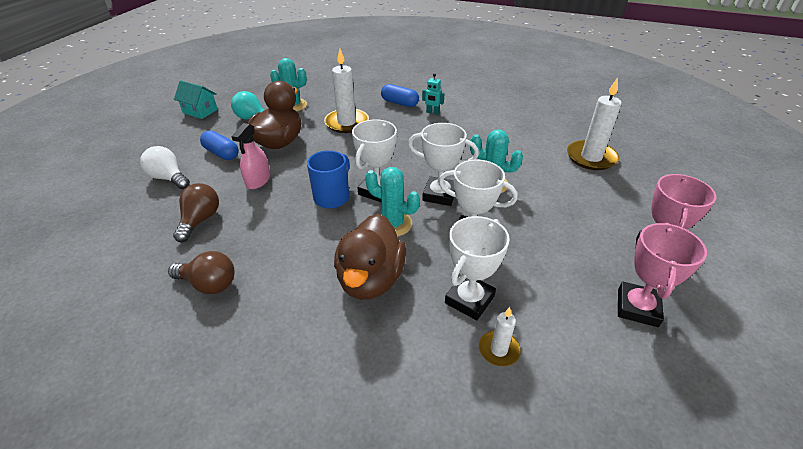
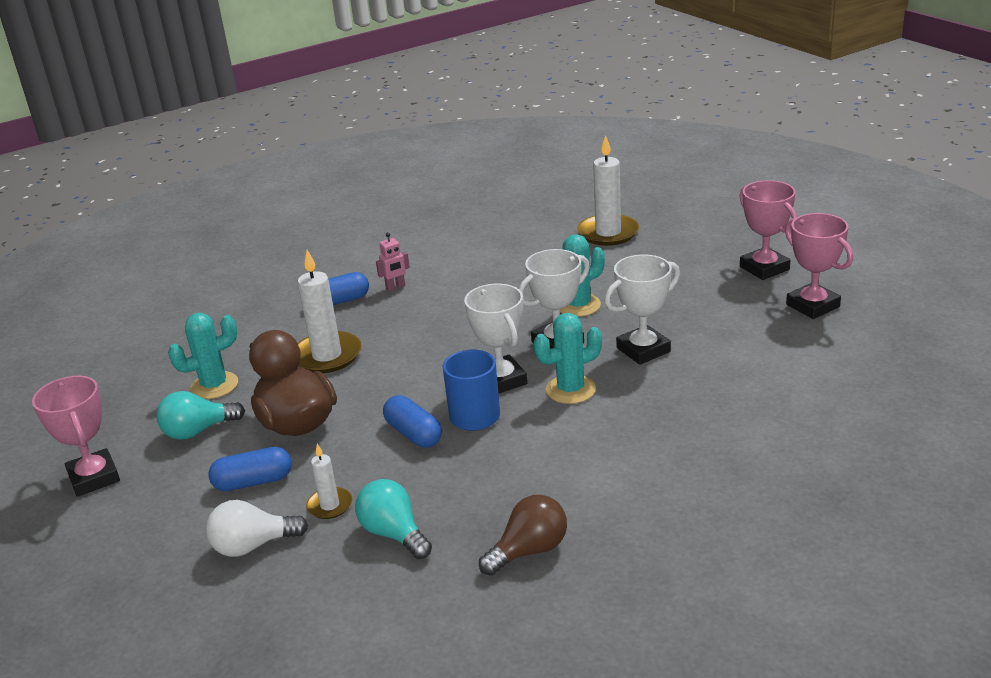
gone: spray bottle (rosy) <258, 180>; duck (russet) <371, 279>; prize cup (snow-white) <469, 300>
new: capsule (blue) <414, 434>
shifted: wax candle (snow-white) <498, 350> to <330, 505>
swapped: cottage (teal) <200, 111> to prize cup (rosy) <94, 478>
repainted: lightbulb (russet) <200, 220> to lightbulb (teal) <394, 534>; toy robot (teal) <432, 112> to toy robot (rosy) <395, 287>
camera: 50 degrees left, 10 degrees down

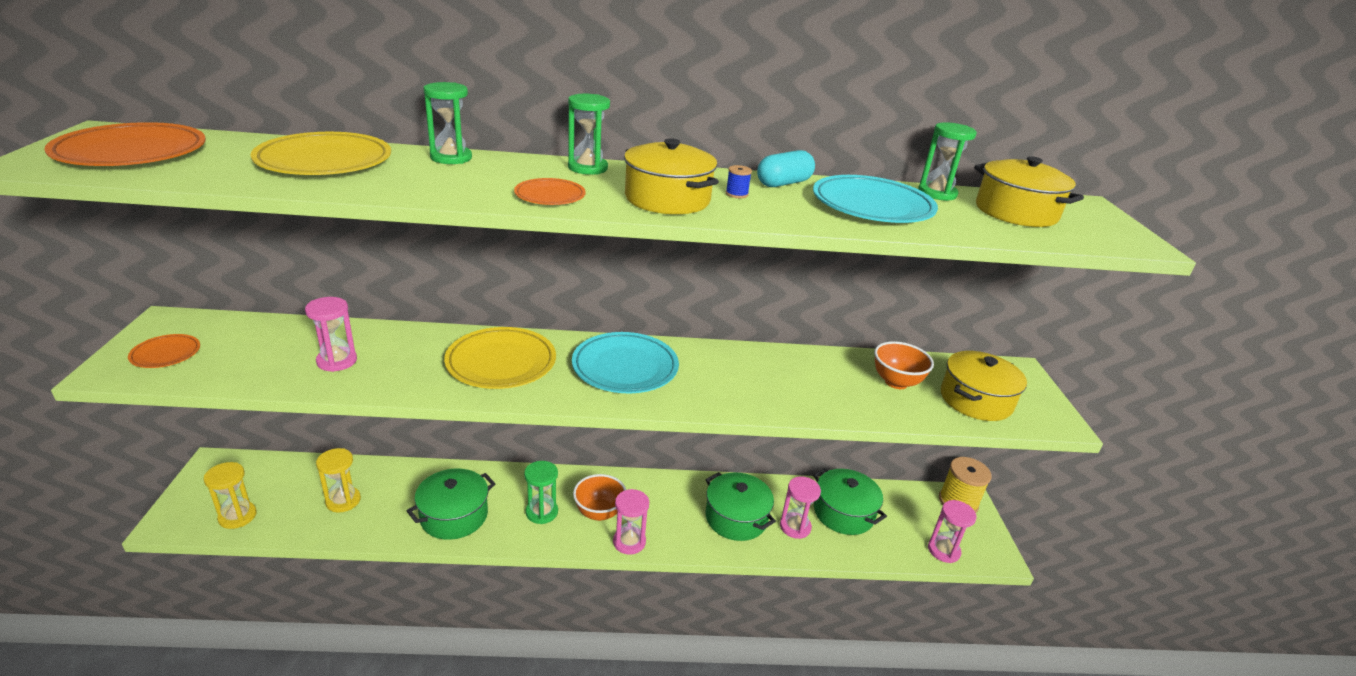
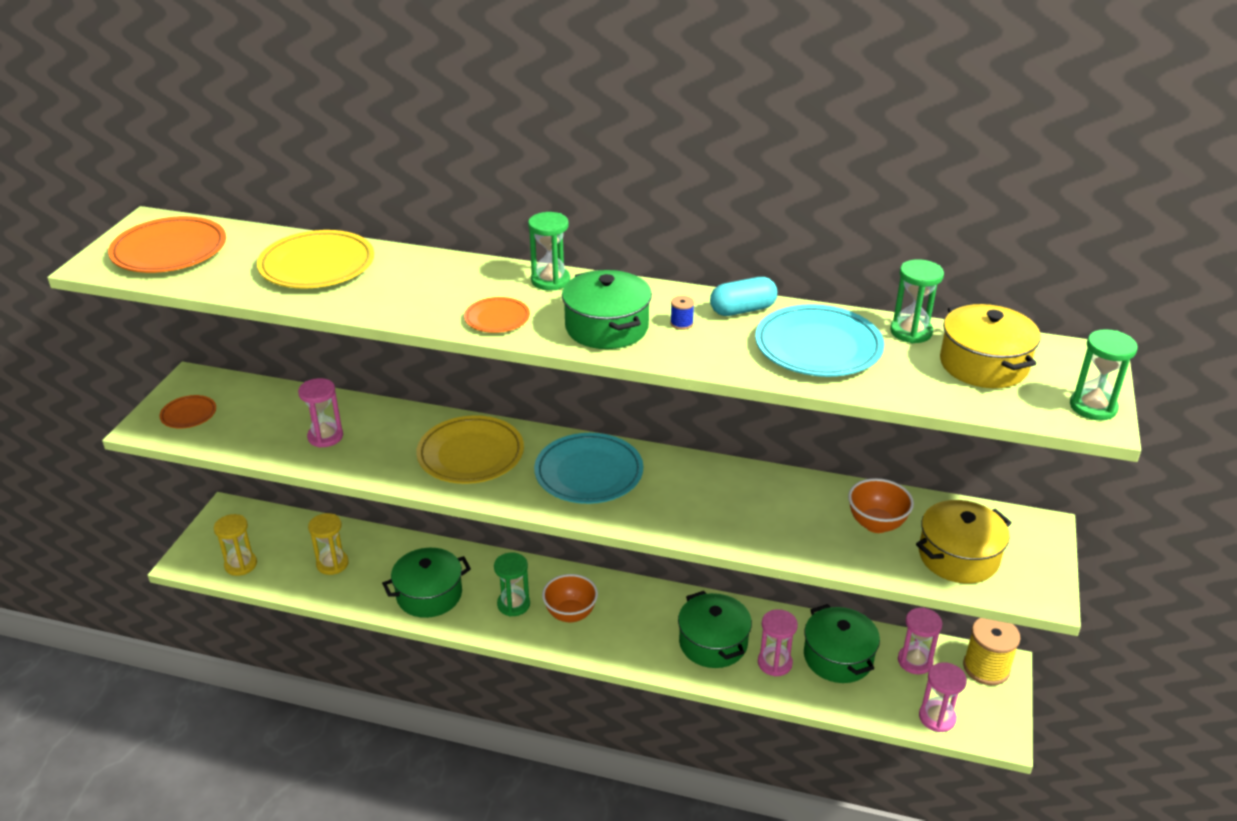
shifted: hourglass (emerald) <451, 158> to <1093, 407>; hourglass (rosy) <629, 542> to <915, 661>
repainted: stockpot (bright yellow) <667, 199> to stockpot (emerald) <606, 327>
camera: 20 degrees right, 5 degrees up

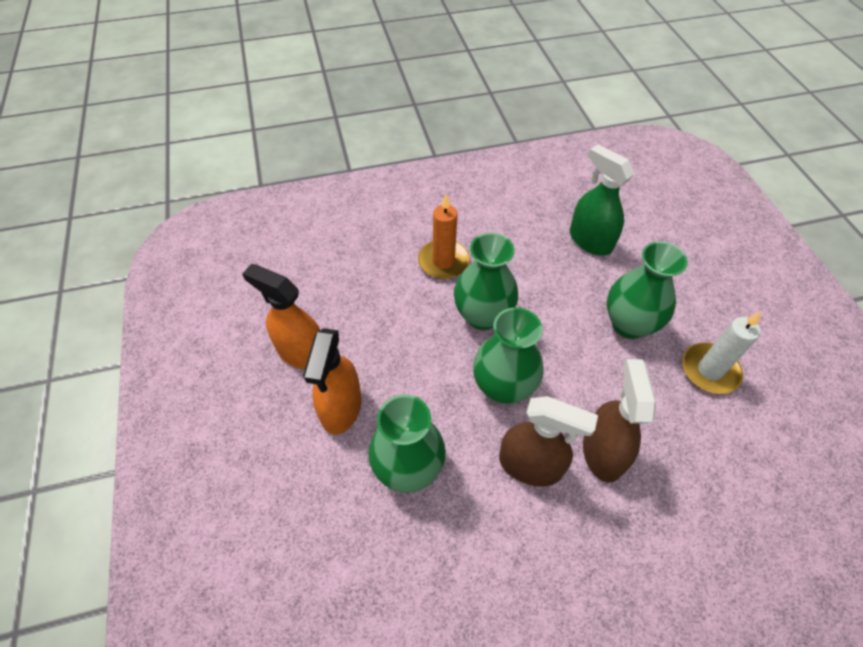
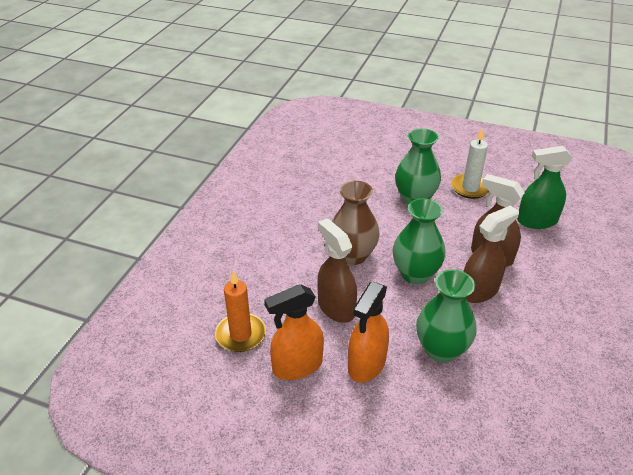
new: spray bottle (russet) <336, 307>
shifted: wax candle (orange) <443, 261> to <240, 334>; spray bottle (emerald) <590, 240> to <536, 221>
repainted: vase (emerald) <482, 316> to vase (russet) <352, 255>
rotated: spray bottle (orange) <341, 408> = <366, 364> 75 degrees clockwise
camera: 55 degrees left, 15 degrees down

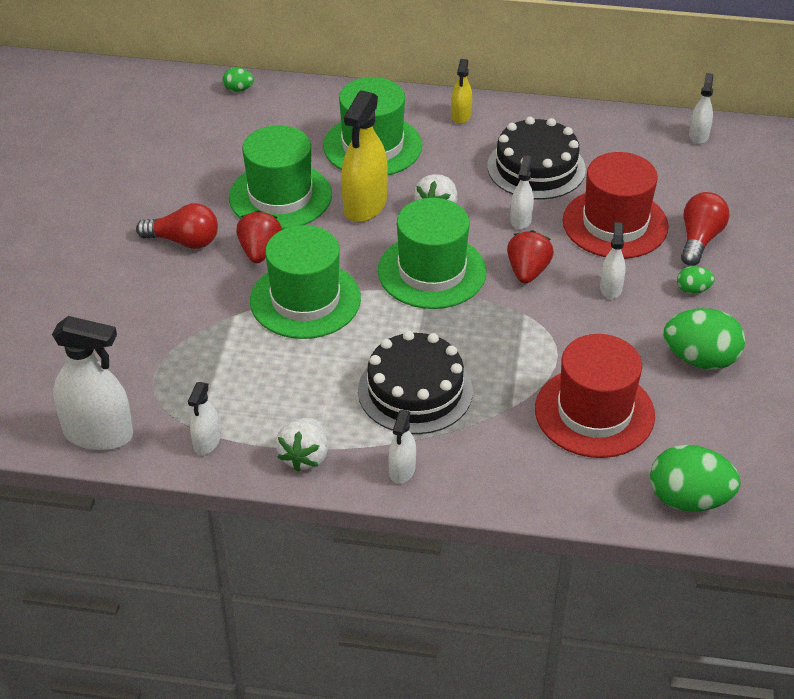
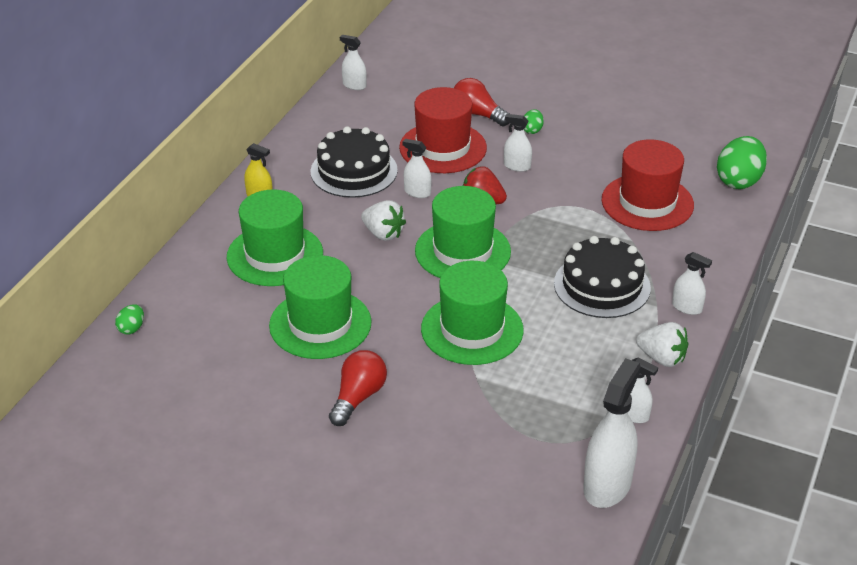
gone: berry (crimson) <260, 251>; spray bottle (bright yellow) <365, 205>; egg (emerald) <700, 359>
camera: 75 degrees left, 5 degrees down

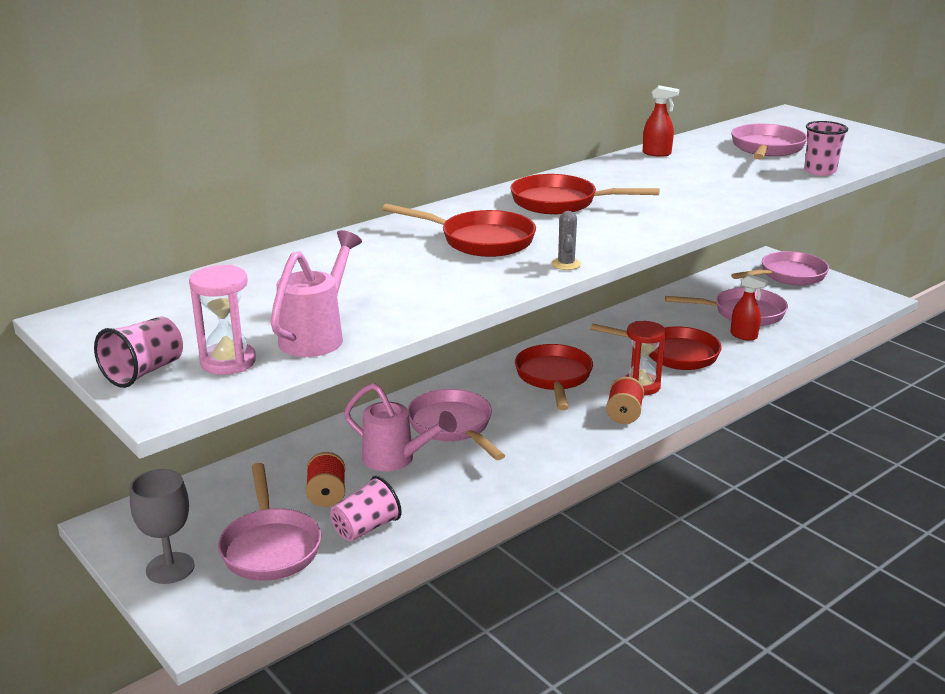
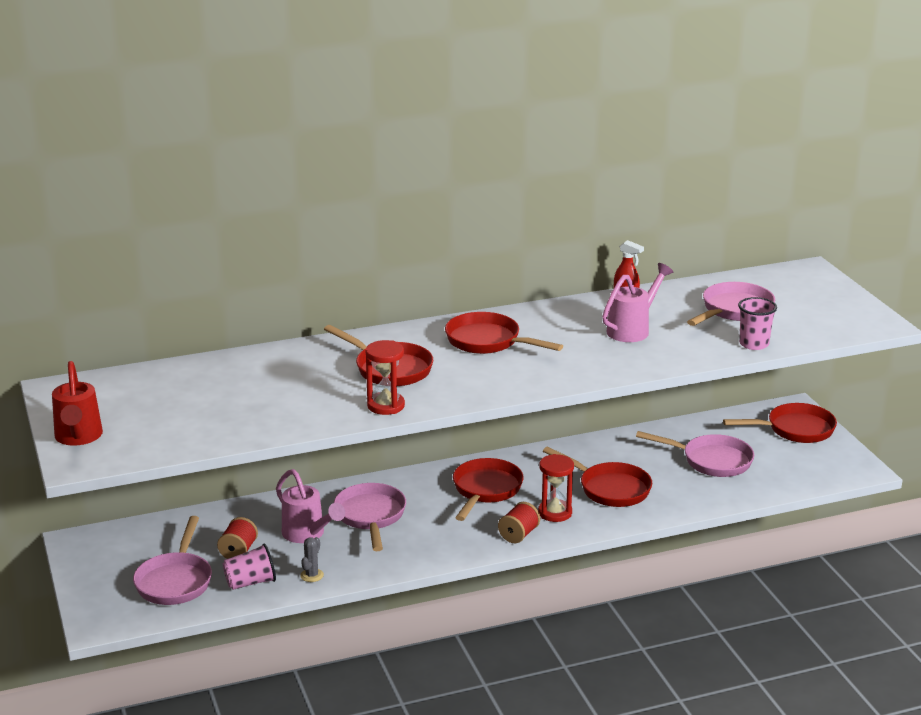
gone: chalice (gray) <170, 568>; hourglass (rosy) <228, 362>; spray bottle (crimson) <744, 336>
new: hourglass (crimson) <386, 406>
shifted: sprinkling can (rosy) <317, 336> to <633, 329>; saguaro cactus (gray) <566, 264> to <312, 575>
swapped: cup (rosy) <144, 372> to sprinkling can (crimson) <78, 438>
repainted: skillet (rosy) <788, 275> to skillet (crimson) <795, 429>
camera: 20 degrees right, 0 degrees up

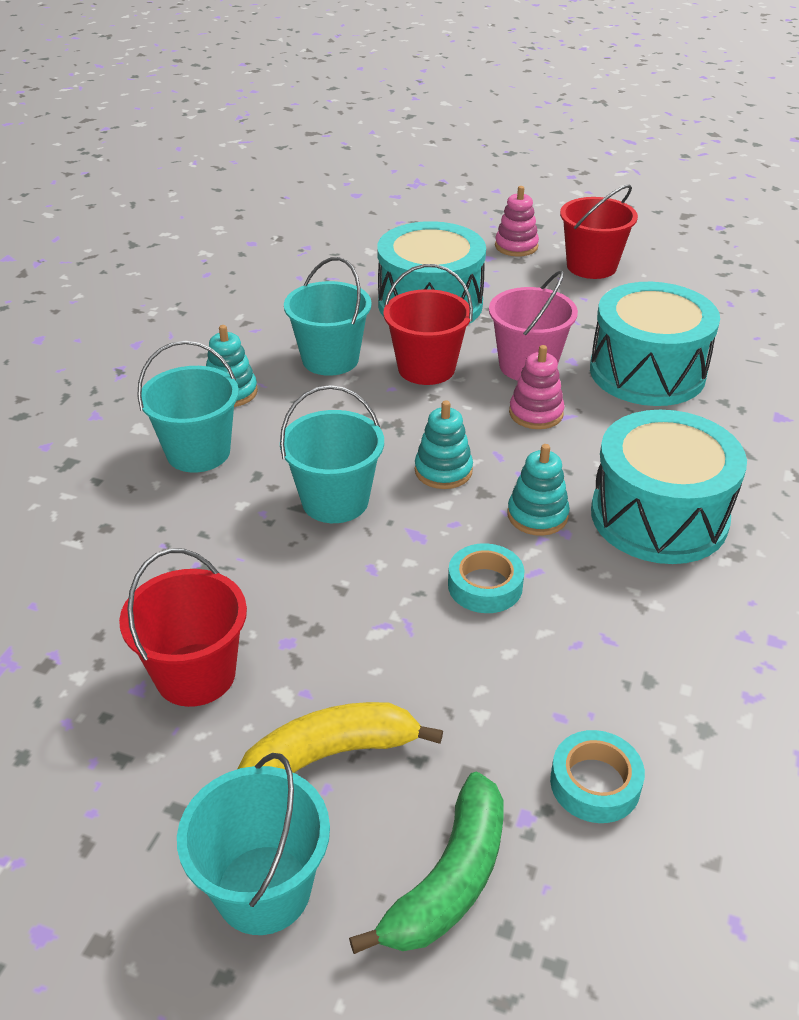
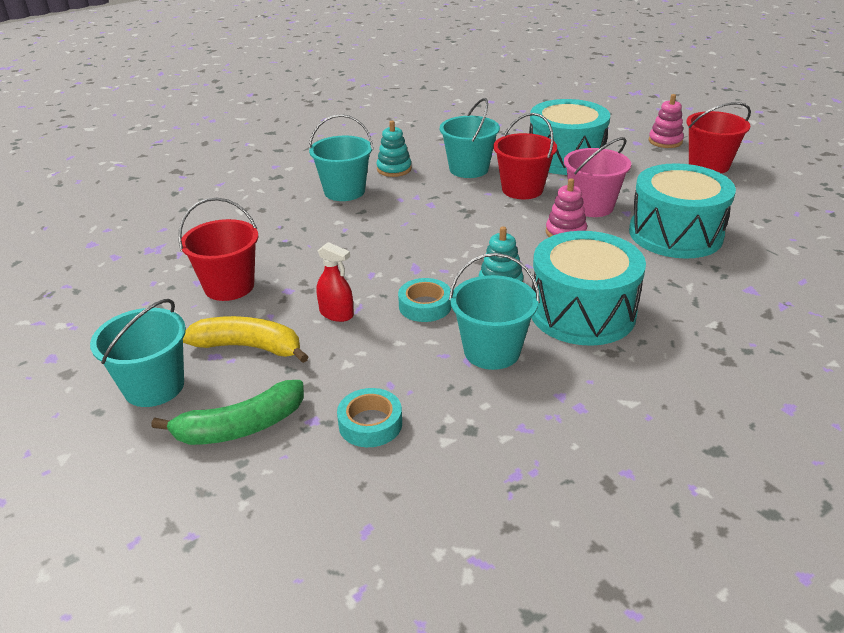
gone: stacking toy (teal) <443, 471>
new: spray bottle (crimson) <336, 314>
shifted: bucket (teal) <335, 501> to <492, 351>
camera: 35 degrees right, 5 degrees down

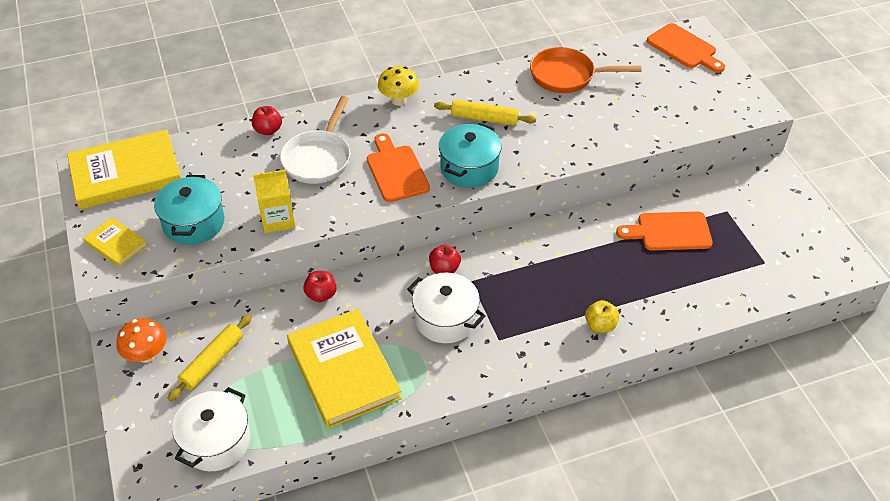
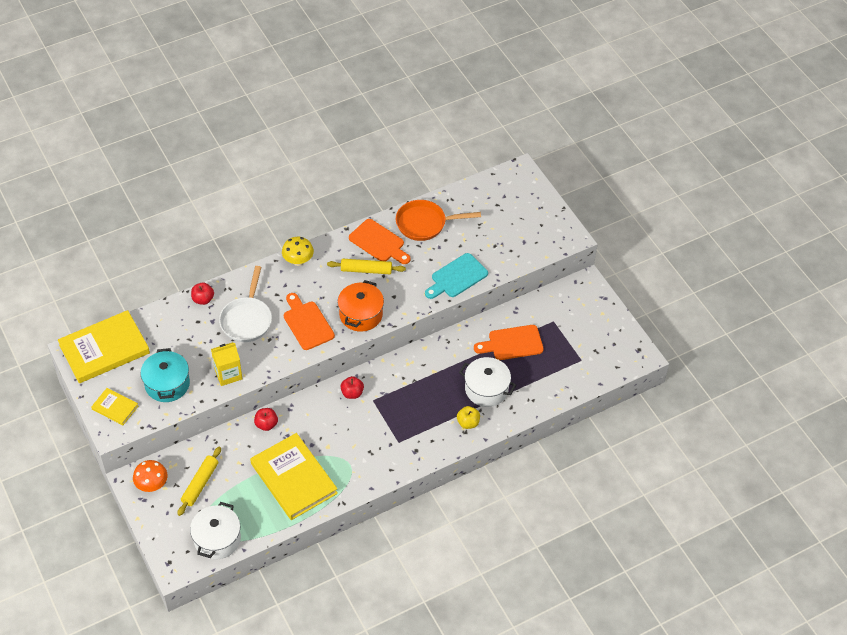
new: chopping board (teal) <457, 277>
shifted: stockpot (snow-white) <445, 319> to <486, 389>; chopping board (orange) <684, 48> to <378, 242>
repainted: stockpot (teal) <469, 168> to stockpot (orange) <361, 314>
camera: 10 degrees left, 5 degrees up

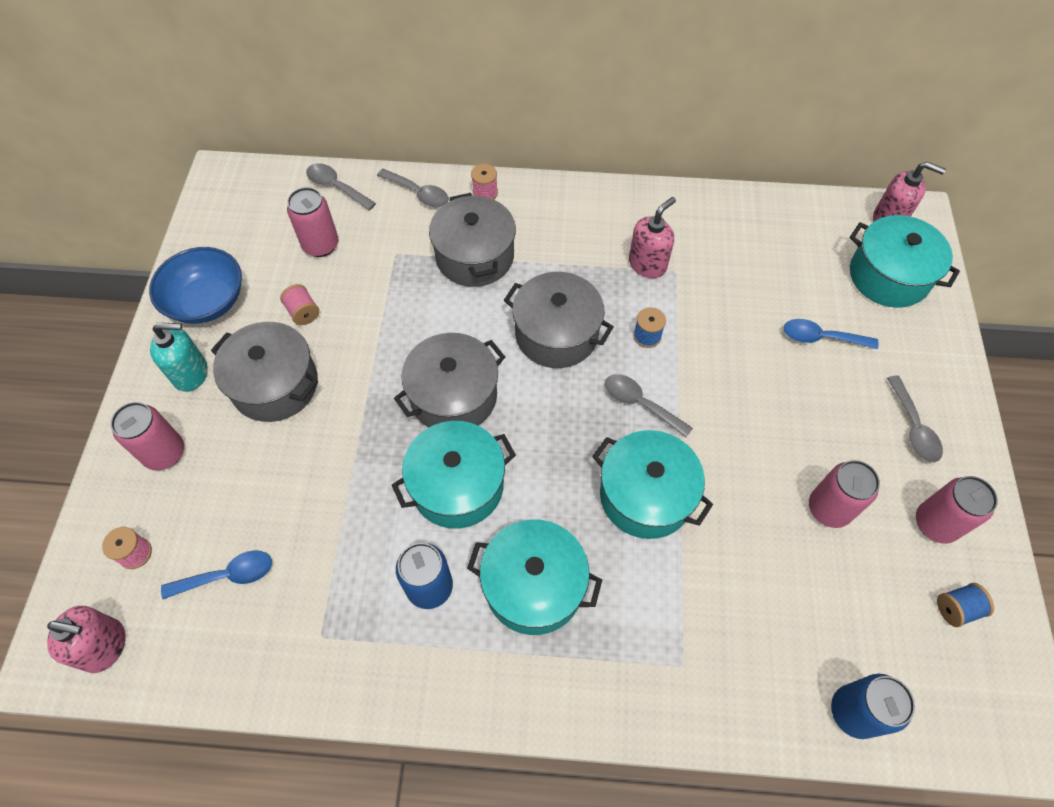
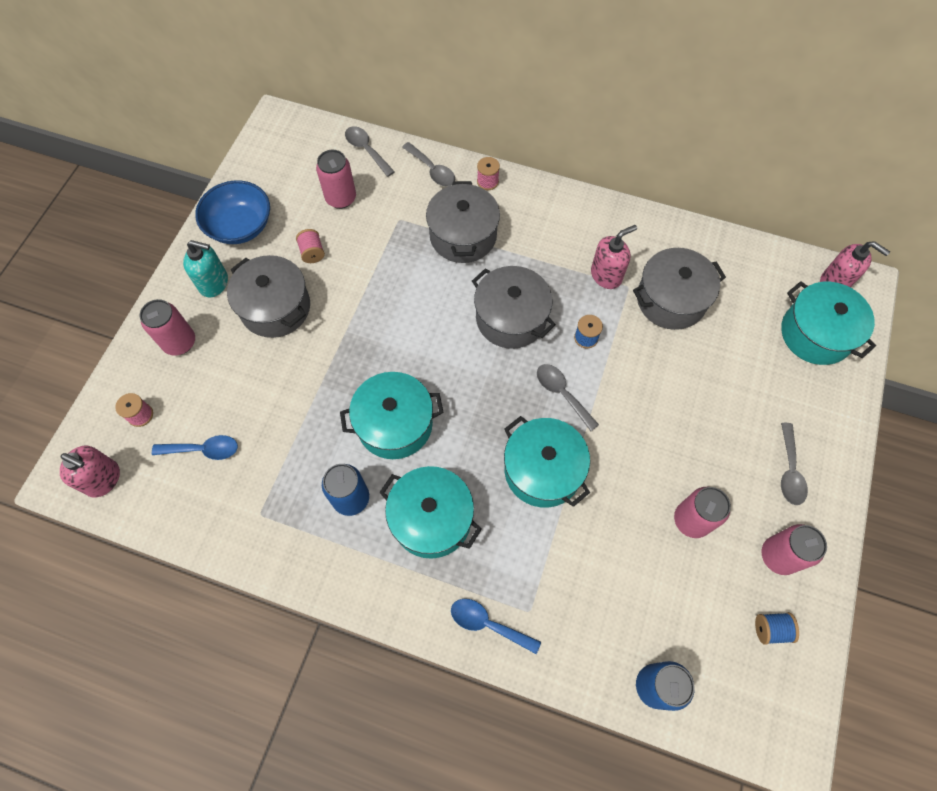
shifted: stockpot (gray) <453, 396> to <671, 300>; teaspoon (blue) <821, 338> to <488, 624>
camera: 15 degrees right, 5 degrees up

